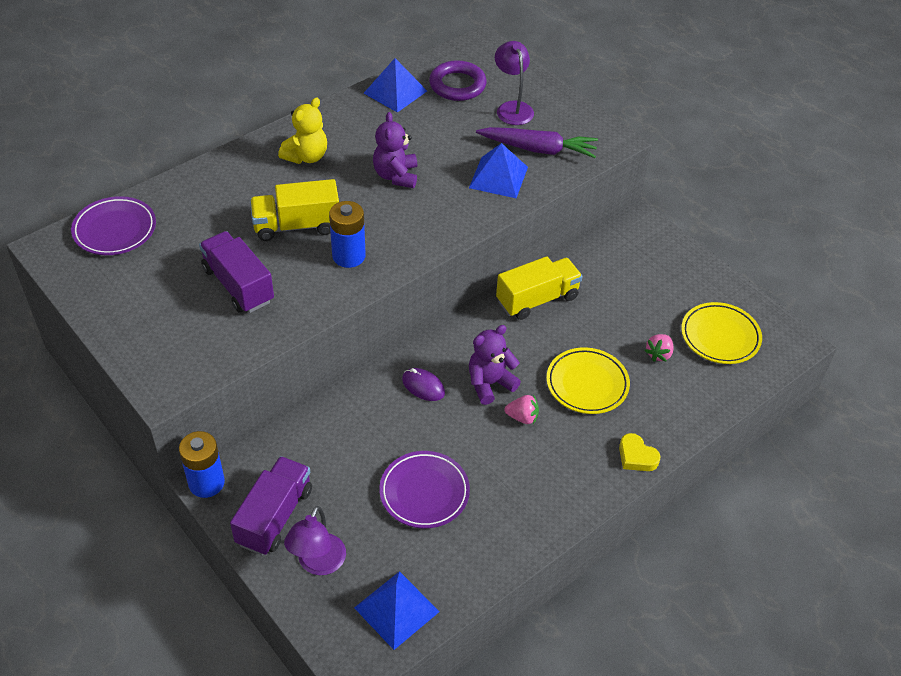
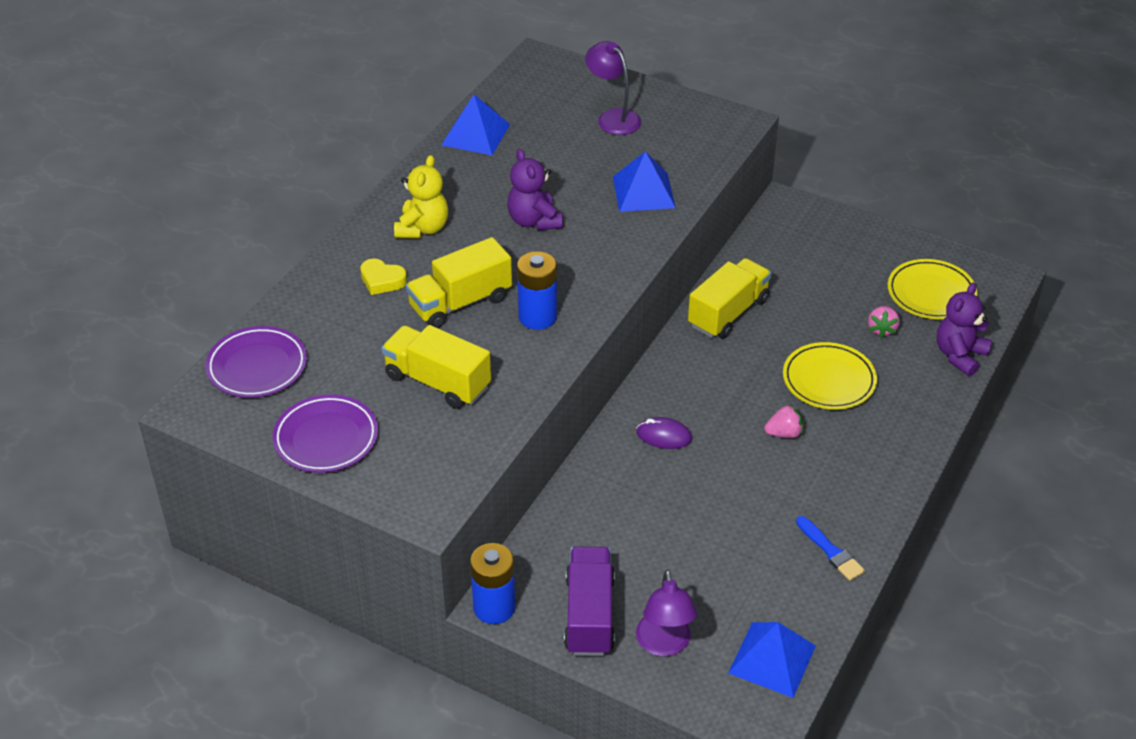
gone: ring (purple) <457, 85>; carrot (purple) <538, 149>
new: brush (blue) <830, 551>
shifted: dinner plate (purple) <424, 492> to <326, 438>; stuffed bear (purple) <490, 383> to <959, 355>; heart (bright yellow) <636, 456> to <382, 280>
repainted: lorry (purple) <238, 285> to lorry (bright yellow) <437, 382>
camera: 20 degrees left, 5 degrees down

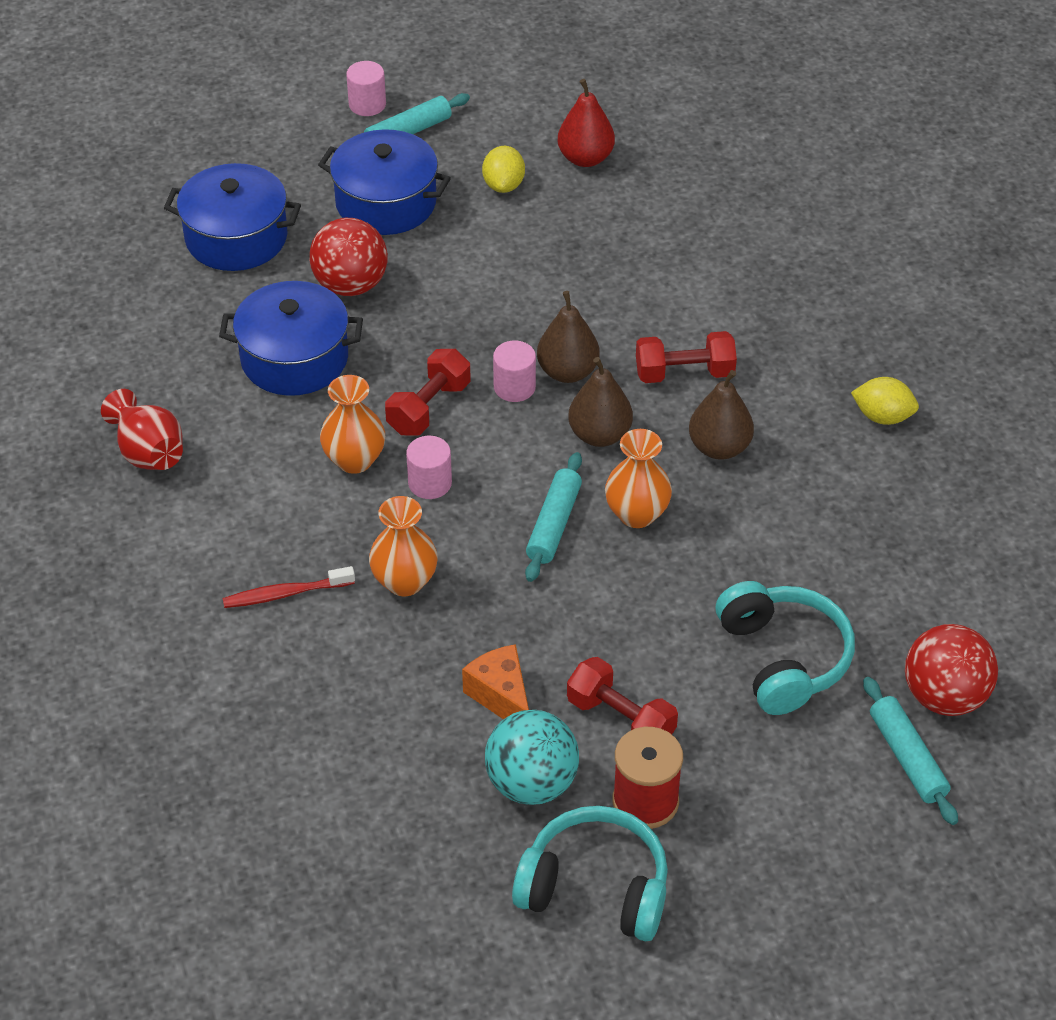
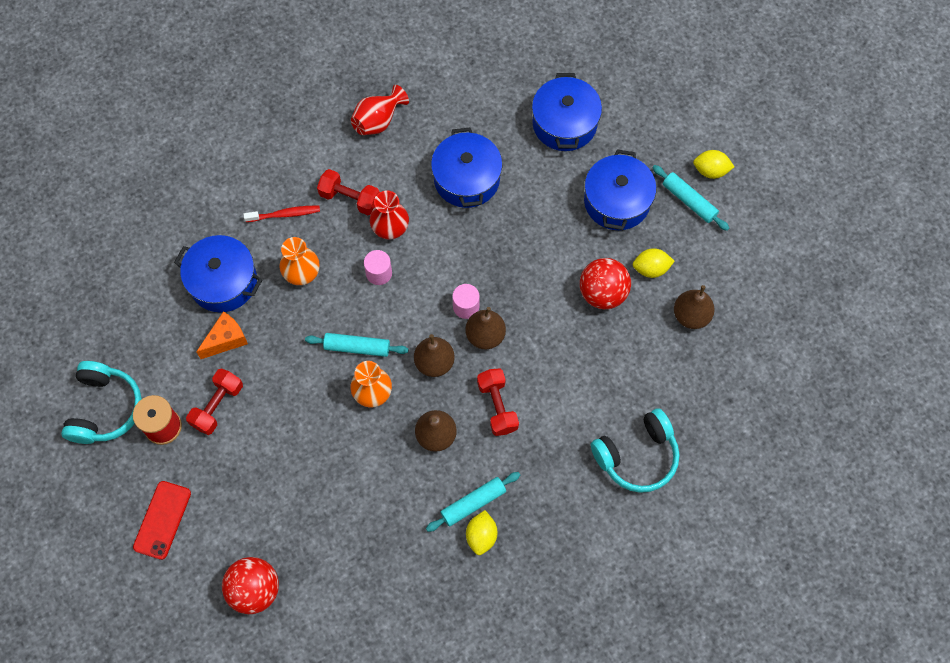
gone: sphere (teal) <531, 783>
new: phone (crimson) <162, 520>; stockpot (blue) <223, 282>
shifted: sphere (crimson) <350, 285> to <602, 293>; hand weight (crimson) <429, 408> to <350, 198>; headphones (teal) <783, 658> to <637, 456>; pastry roller (teal) <907, 757> to <473, 503>
swapped: cylinder (rosy) <367, 104> to toy lemon (bright yellow) <710, 171>
repainted: vase (orange) <354, 460> to vase (crimson) <390, 229>; pear fruit (crimson) <585, 158> to pear fruit (russet) <691, 315>
rotated: toothbrush (crimson) <285, 594> = <285, 214> 105 degrees clockwise
camera: 80 degrees right, 20 degrees up

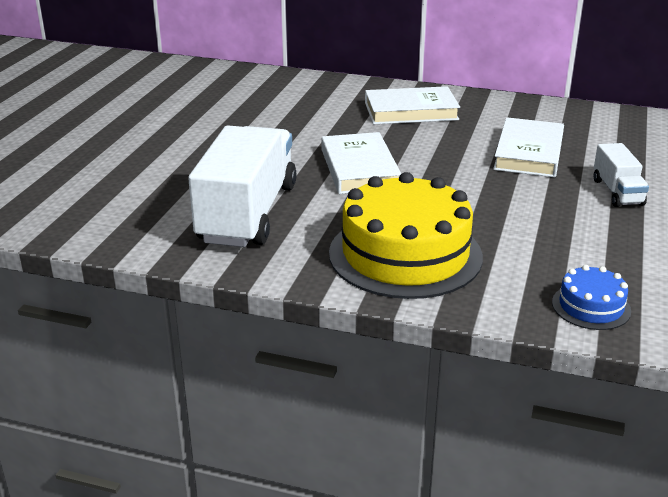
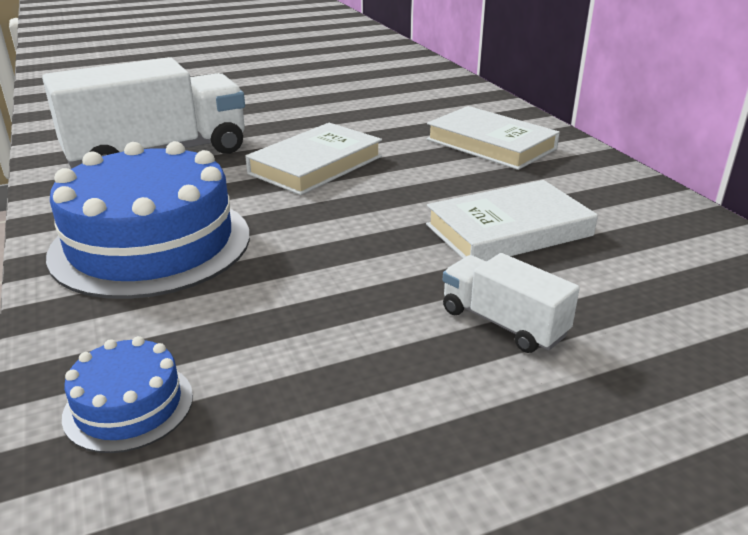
repainted: layer cake (bright yellow) <405, 254> to layer cake (blue) <151, 243>
rotated: lorry (snow-white) <617, 192> = <503, 323> 90 degrees clockwise
camera: 50 degrees right, 0 degrees up

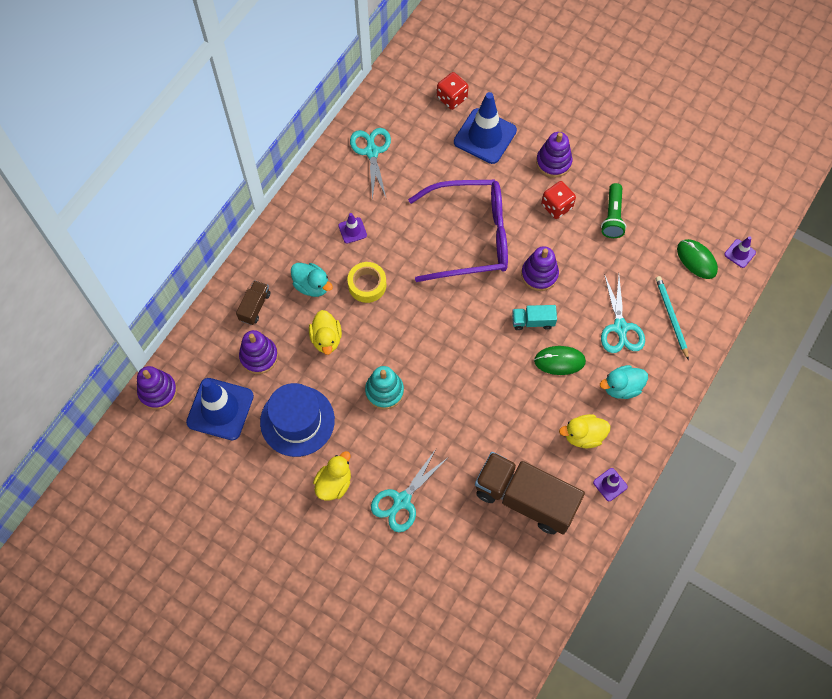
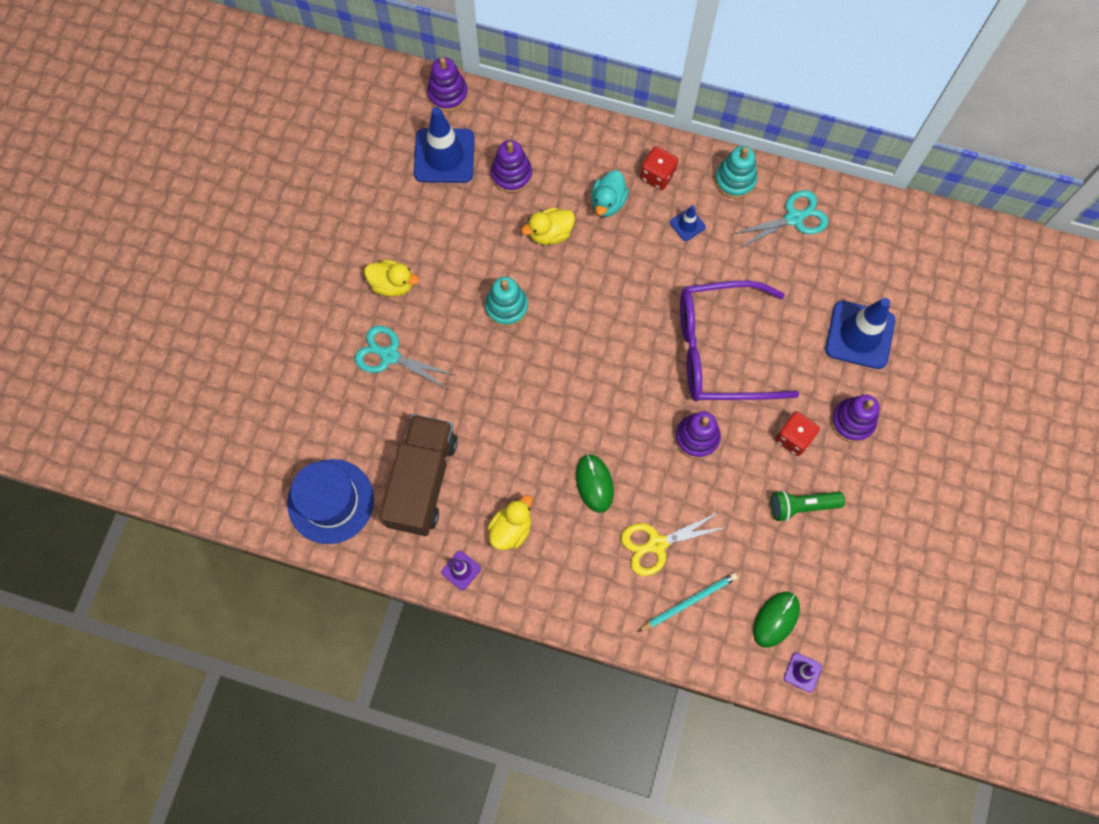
gone: lorry (russet) <255, 306>; sticky tape (bright yellow) <367, 285>; lorry (teal) <533, 321>; duck (teal) <621, 387>
new: stacking toy (teal) <735, 180>
shifted: hat (blue) <297, 421> to <330, 501>; die (crimson) <452, 98> to <657, 175>
repainted: road cone (purple) <352, 230> to road cone (blue) <687, 225>; scissors (teal) <620, 328> to scissors (bright yellow) <656, 544>
rotated: spectacles (purple) <470, 237> = <720, 350> 105 degrees clockwise; duck (bright yellow) <583, 436> = <511, 529> 60 degrees clockwise
camera: 75 degrees right, 5 degrees up

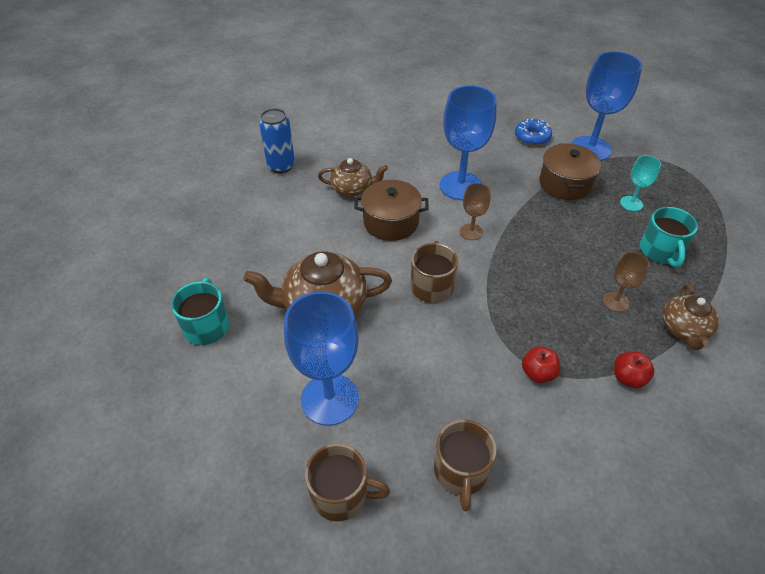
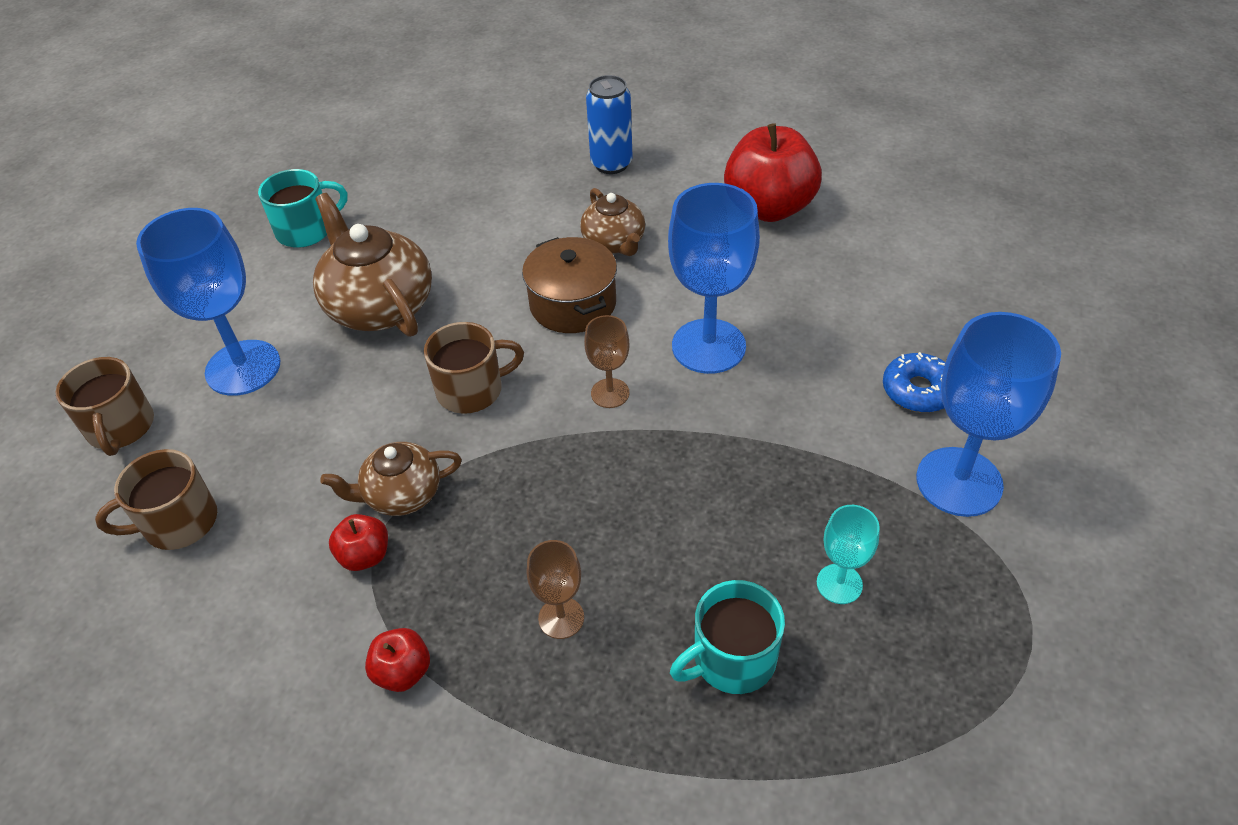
gone: stockpot (russet) <565, 184>
new: apple fruit (crimson) <769, 208>
shifted: china teapot (russet) <683, 329> to <401, 495>
camera: 65 degrees right, 0 degrees up

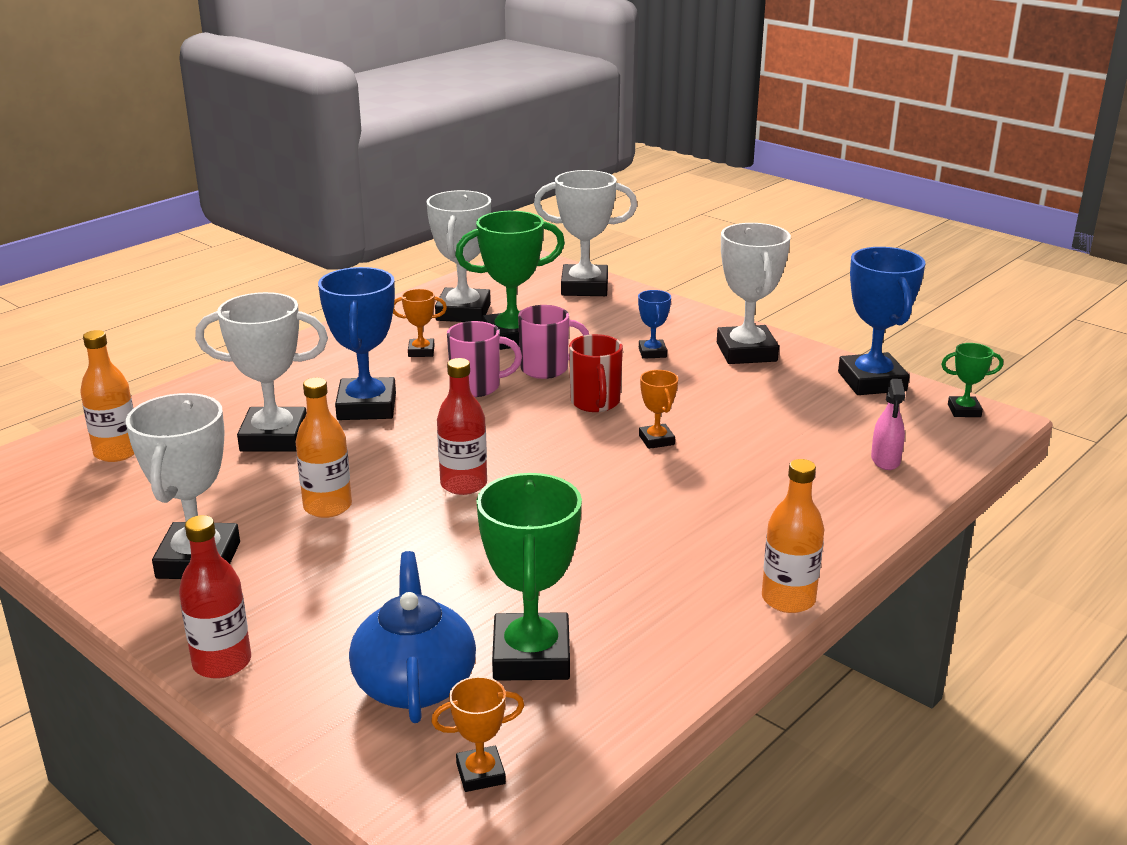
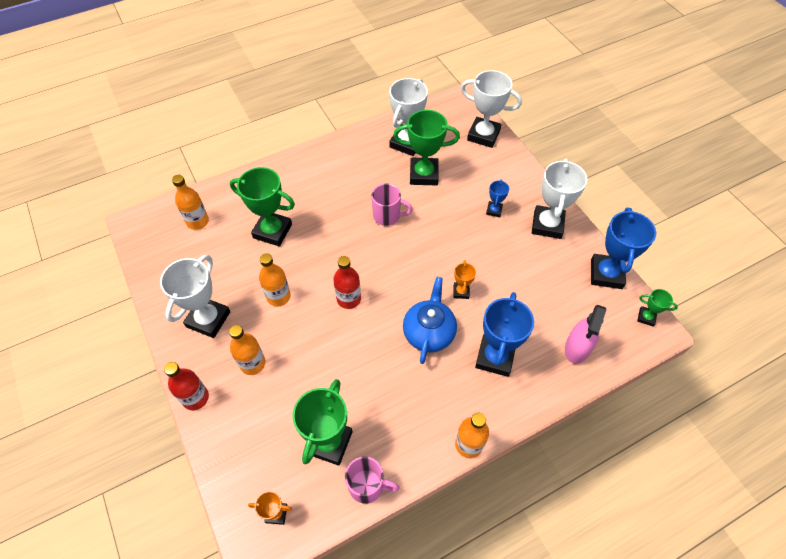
gone: prize cup (orange) <421, 351>; tea mug (crimson) <595, 403>
new: flask (orange) <252, 363>
shifted: prize cup (blue) <367, 406> to <495, 357>; china teapot (blue) <414, 683> to <429, 332>; tea mug (rosy) <546, 369> to <367, 486>
repainted: prize cup (snow-white) <274, 437> to prize cup (emerald) <272, 231>
scaled: spray bottle (rosy) <885, 460> = <577, 348> x1.53
camera: 20 degrees right, 30 degrees up

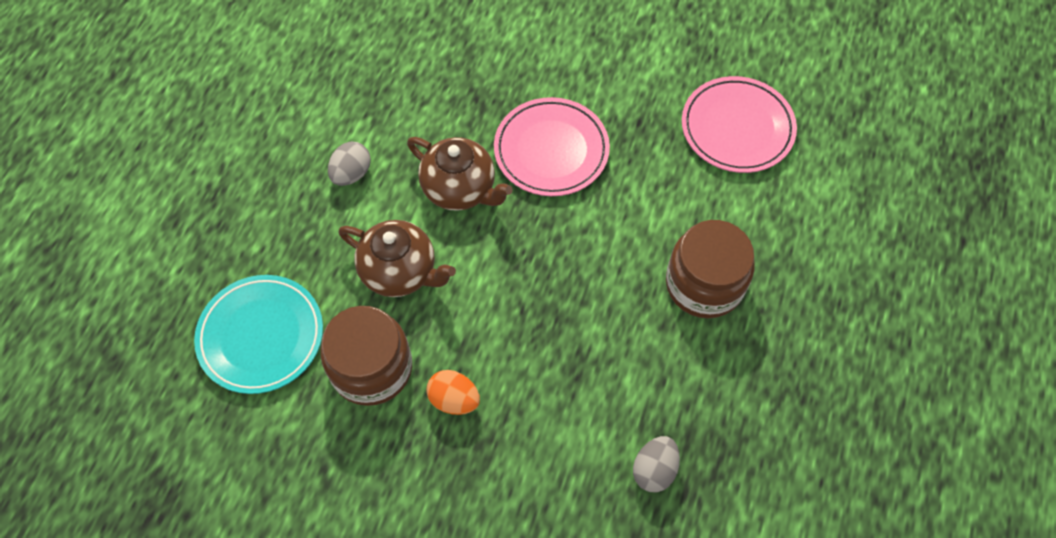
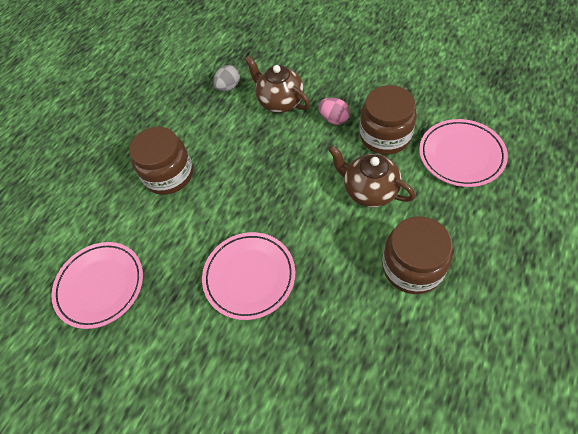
shifted: china teapot (russet) <460, 189> to <280, 102>
swapped: egg (gray) <351, 174> to jam jar (russet) <412, 267>
repainted: dinner plate (teal) <261, 336> to dinner plate (rosy) <461, 155>; egg (orange) <454, 399> to egg (rosy) <334, 119>
camera: 165 degrees left, 5 degrees down

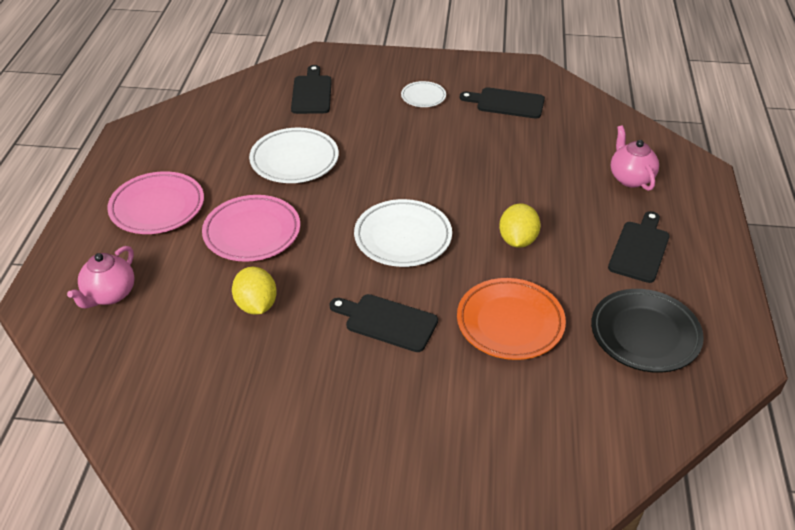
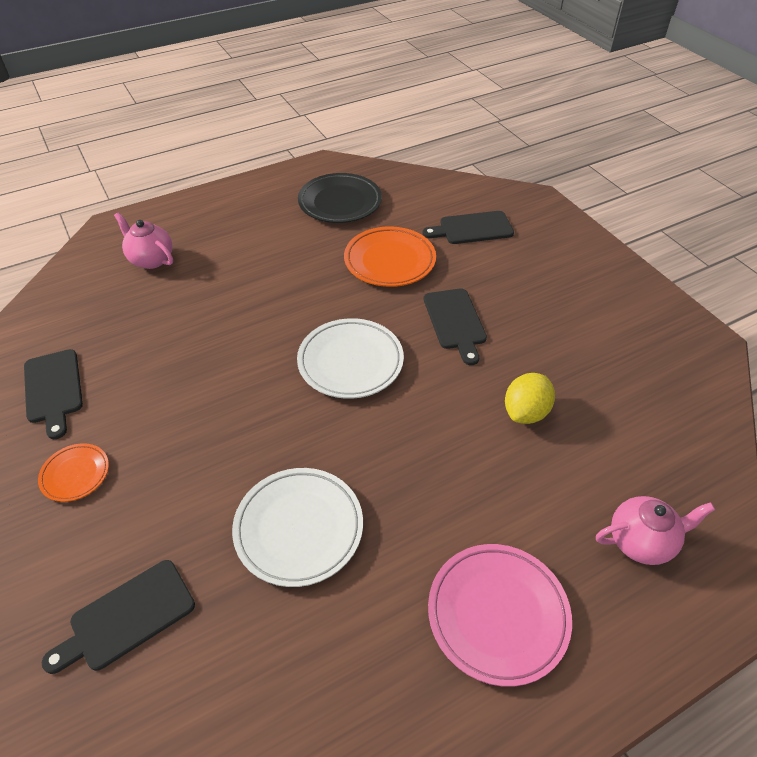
gone: dinner plate (rosy) <252, 232>; toy lemon (bright yellow) <517, 240>
shifted: chopping board (black) <640, 249> to <472, 228>
repainted: dinner plate (snow-white) <423, 97> to dinner plate (orange) <75, 474>
rotated: china teapot (rosy) <630, 178> = <151, 259> 90 degrees clockwise
camera: 125 degrees left, 5 degrees up

